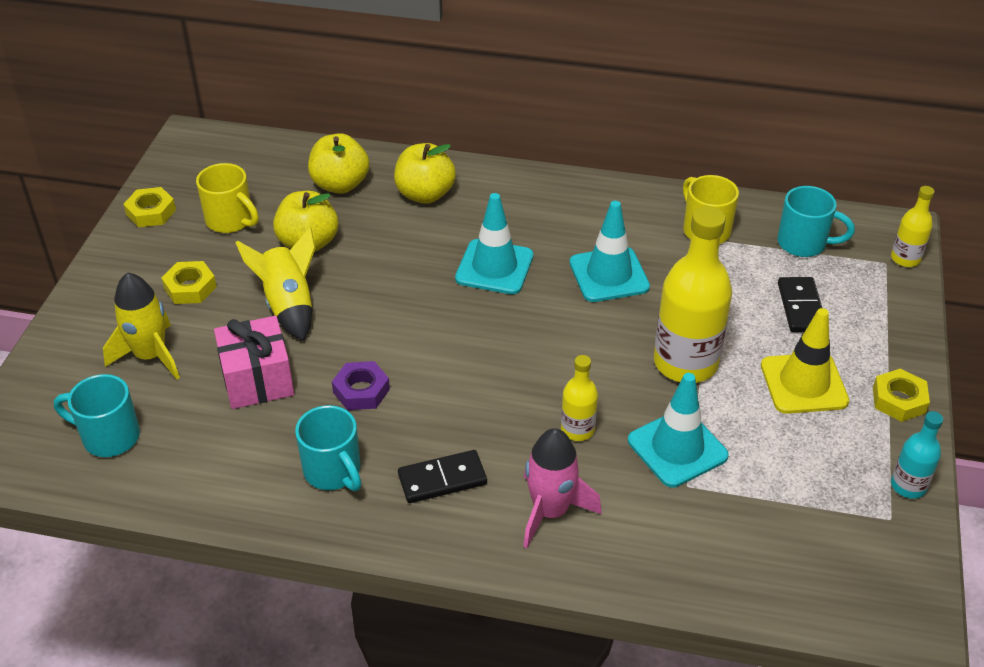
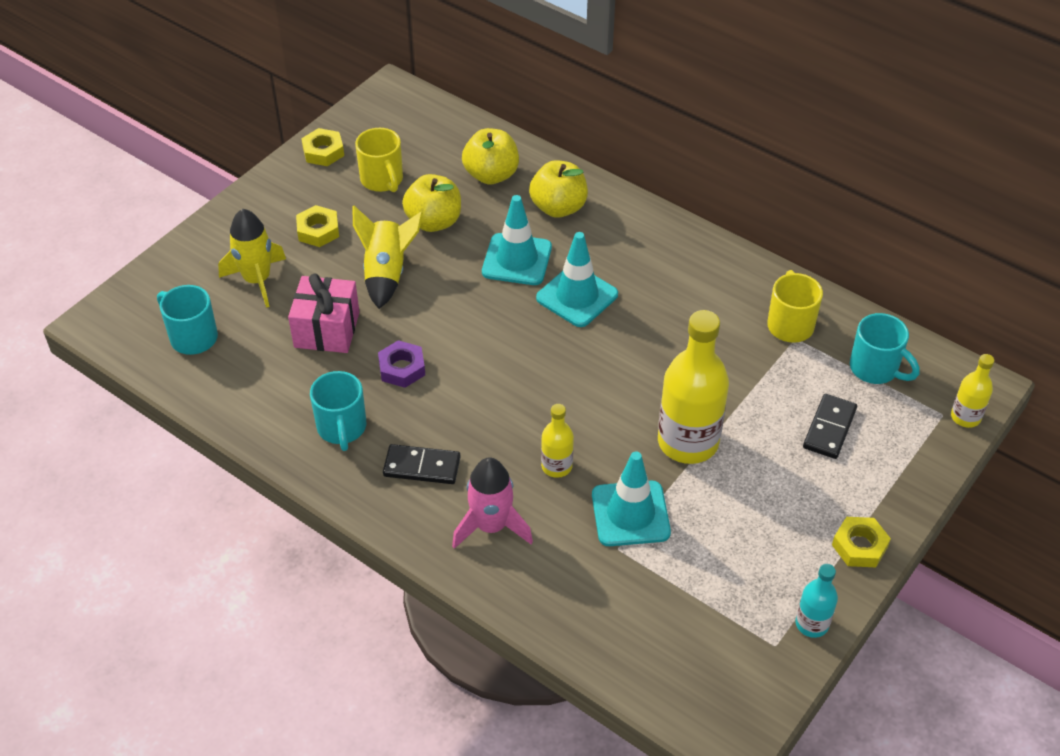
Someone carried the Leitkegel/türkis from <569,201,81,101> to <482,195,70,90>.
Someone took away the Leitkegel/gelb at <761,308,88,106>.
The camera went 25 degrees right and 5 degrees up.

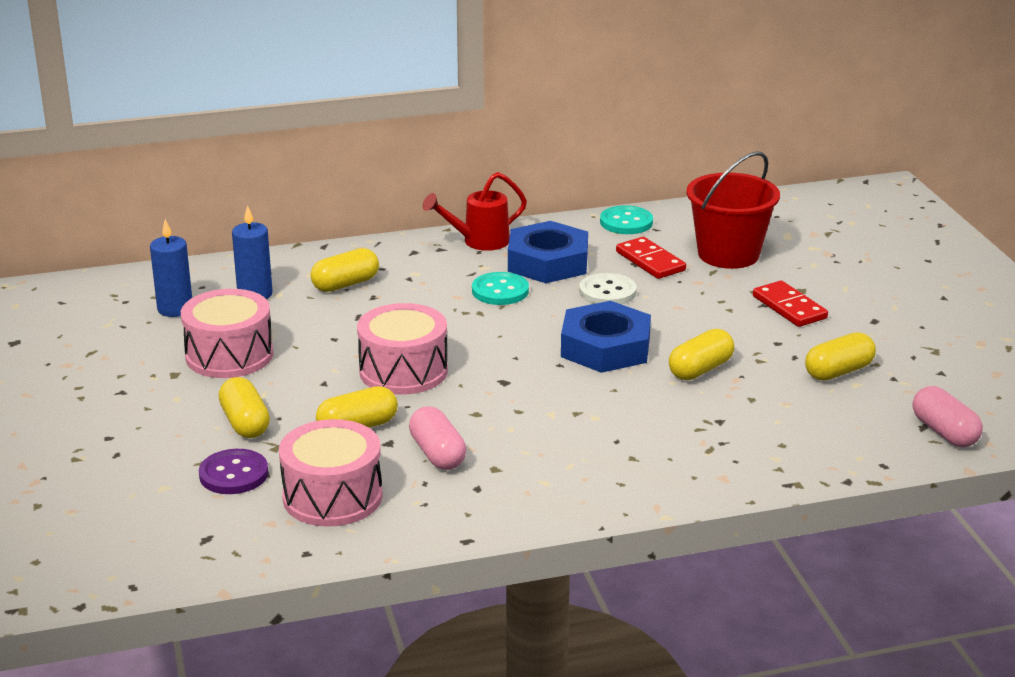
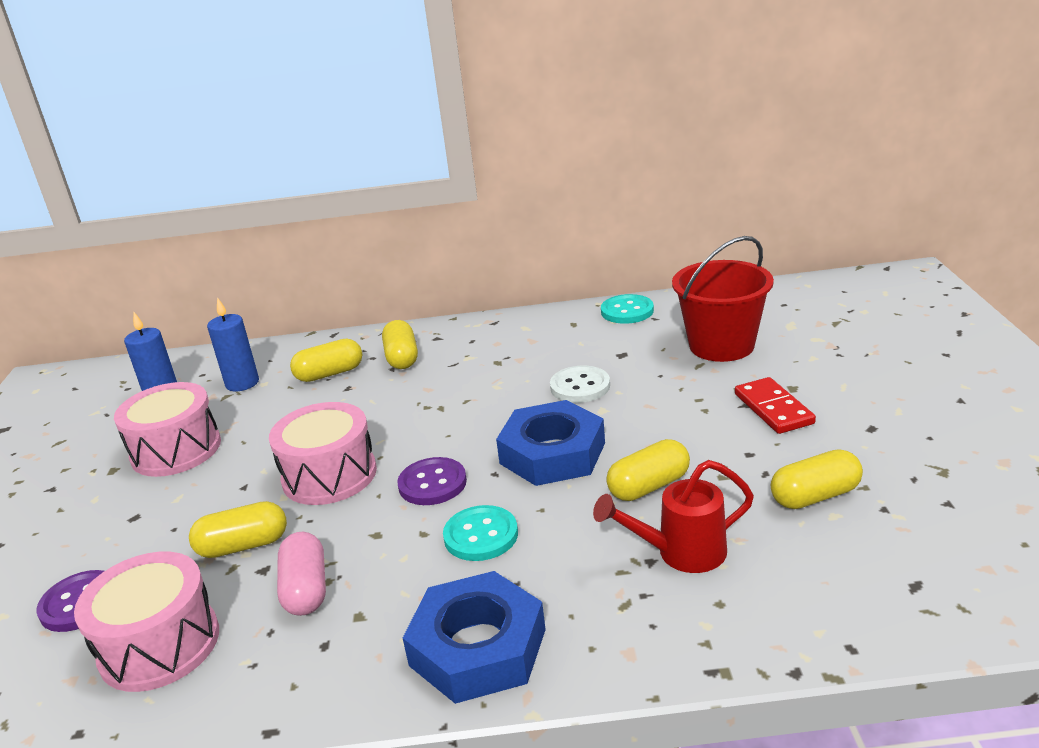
Someone carried the Kapsel/gelb from <219,377,51,61> to <382,320,36,49>.
Someone put down the Knopf/lila at <397,457,70,48>.
Someone carried the Sechskantmutter/blau from <508,221,80,62> to <403,571,143,133>.
Someone carried the Knopf/türkis from <472,272,57,33> to <443,505,75,56>.
Someone carried the Gießkanne/rot from <423,172,104,79> to <593,460,161,113>.
Someone took away the Dominostein/rot at <616,237,70,42>.
Someone took away the Kapsel/rosa at <913,386,70,61>.
The camera went 15 degrees right and 0 degrees up.

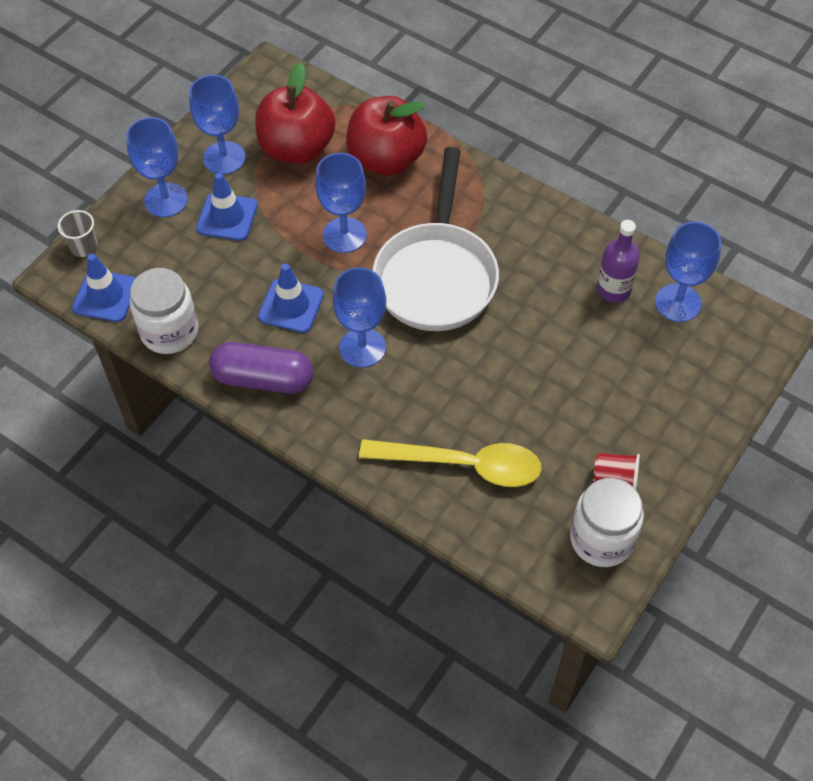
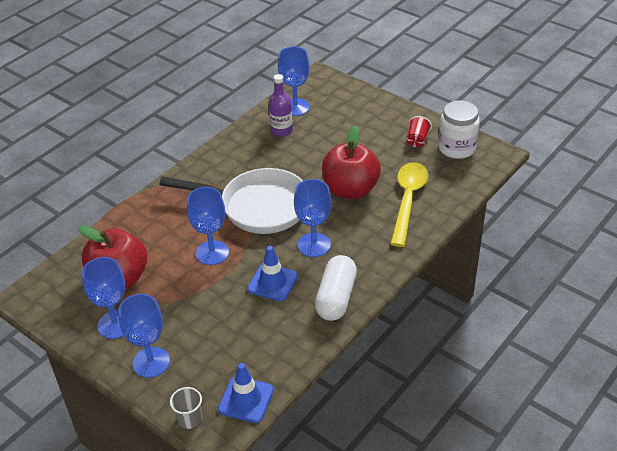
Someone repainted the Kapsel/lila at <209,342,104,52>, which became the Kapsel/weiß at <315,255,42,66>.
Someone carried the Apfel/rot from <346,96,81,80> to <322,126,59,73>.
Someone took away the Einmachglas/weiß at <130,268,68,86>.
Someone took away the Leitkegel/blau at <196,173,61,68>.
The camera went 85 degrees left and 15 degrees down.

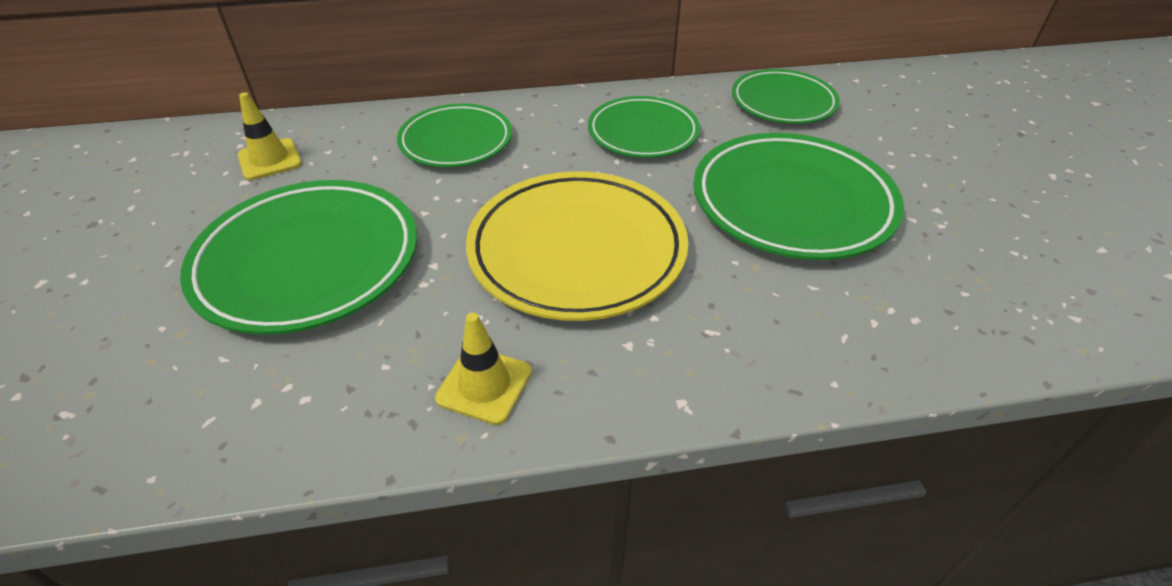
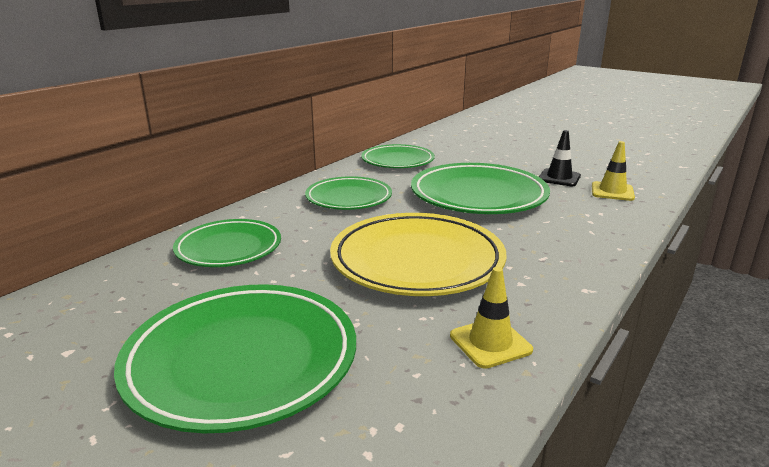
Someone put down the Leitkegel/schwarz at <539,130,42,56>.
Someone carried the Leitkegel/gelb from <237,92,65,88> to <592,141,43,60>.
The camera went 45 degrees left and 20 degrees down.

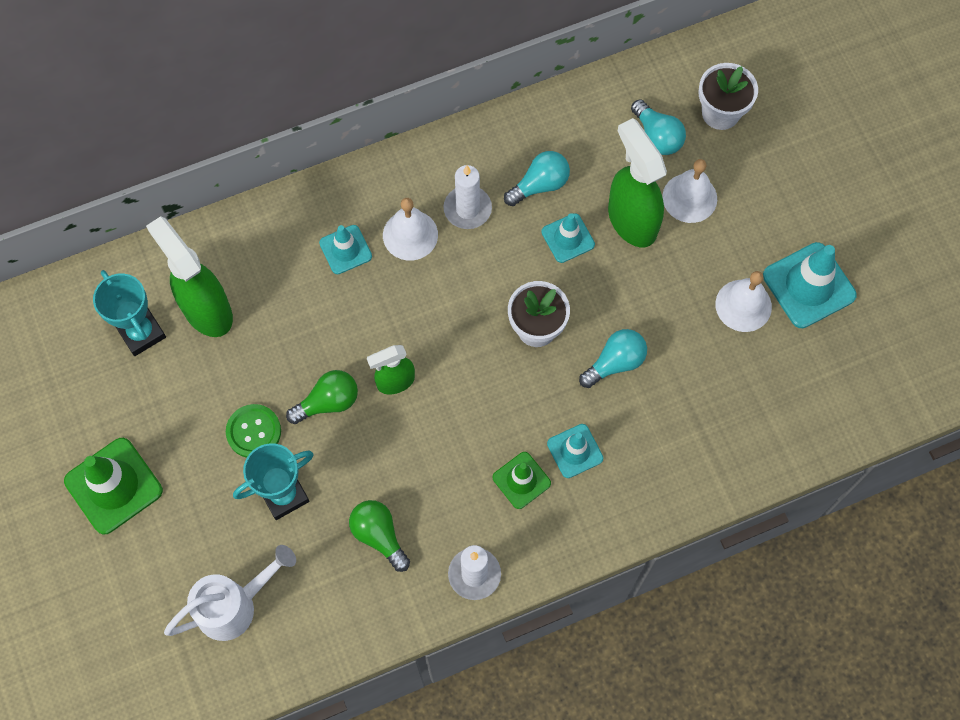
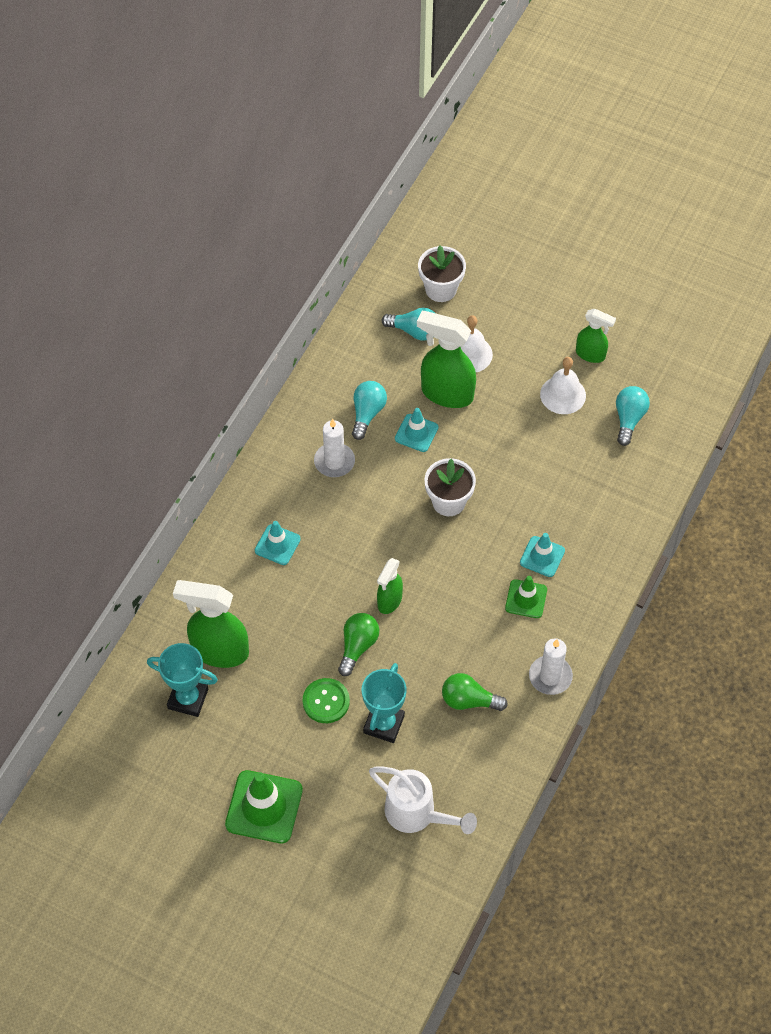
Someone rotated the Gießkanne/weiß at <164,545,132,96> by 105 degrees clockwise.
Someone swapped the Leitkegel/türkis at <763,242,94,86> for the Sprühflasche/grün at <576,309,40,54>.
Someone carried the Glühbirne/türkis from <579,329,68,59> to <616,386,34,60>.
Someone took away the Glocke/weiß at <383,198,55,63>.
The camera went 40 degrees left and 10 degrees down.

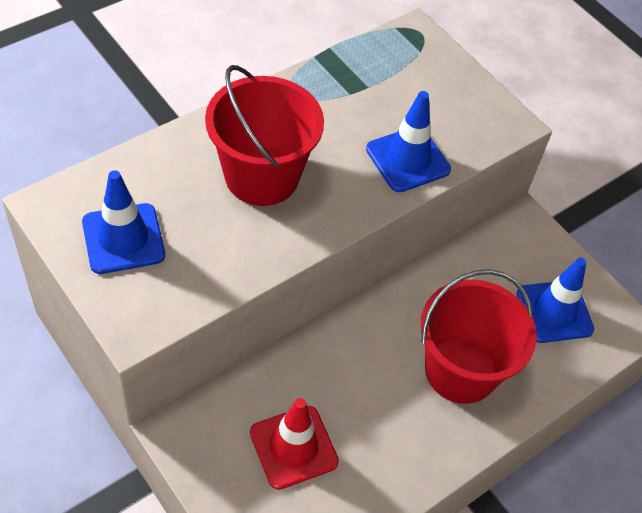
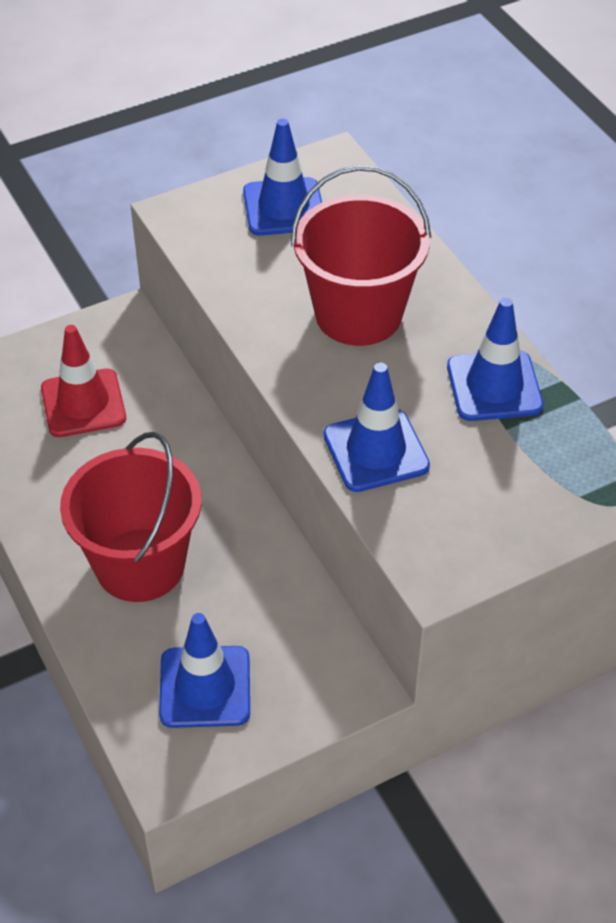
Someone put down the Leitkegel/blau at <447,298,96,123>.
The camera went 105 degrees right and 5 degrees down.

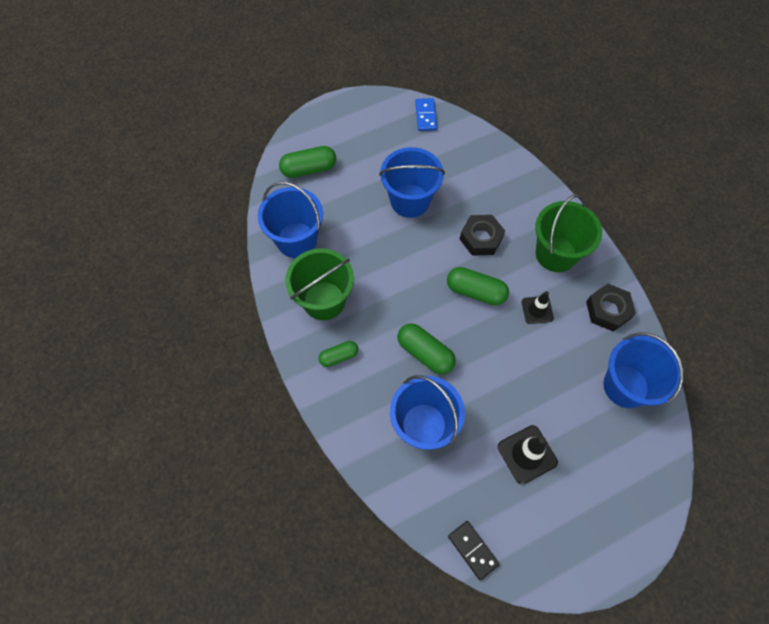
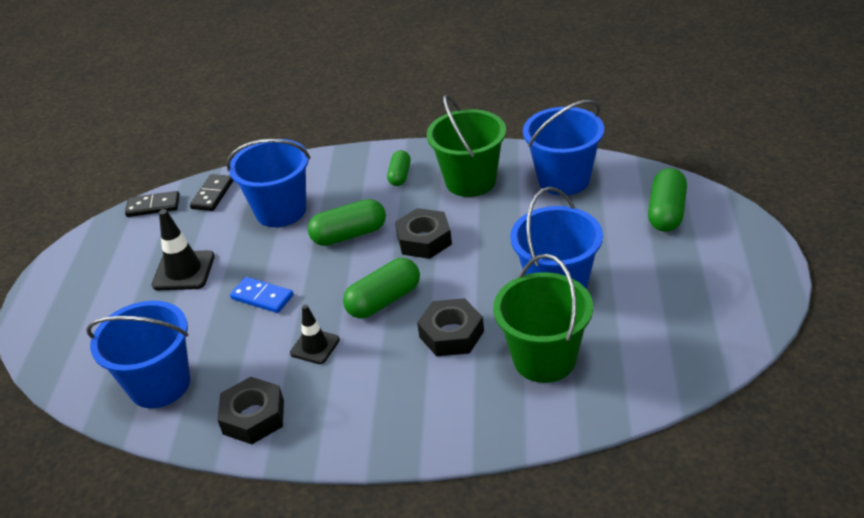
Someone put down the Dominostein/schwarz at <190,174,44,37>.
Someone carried the Dominostein/blau from <415,98,22,33> to <230,277,63,36>.
Someone put down the Sechskantmutter/schwarz at <395,208,57,51>.
Someone carried the Eimer/grün from <535,194,67,78> to <493,254,100,129>.
The camera went 125 degrees right and 25 degrees down.

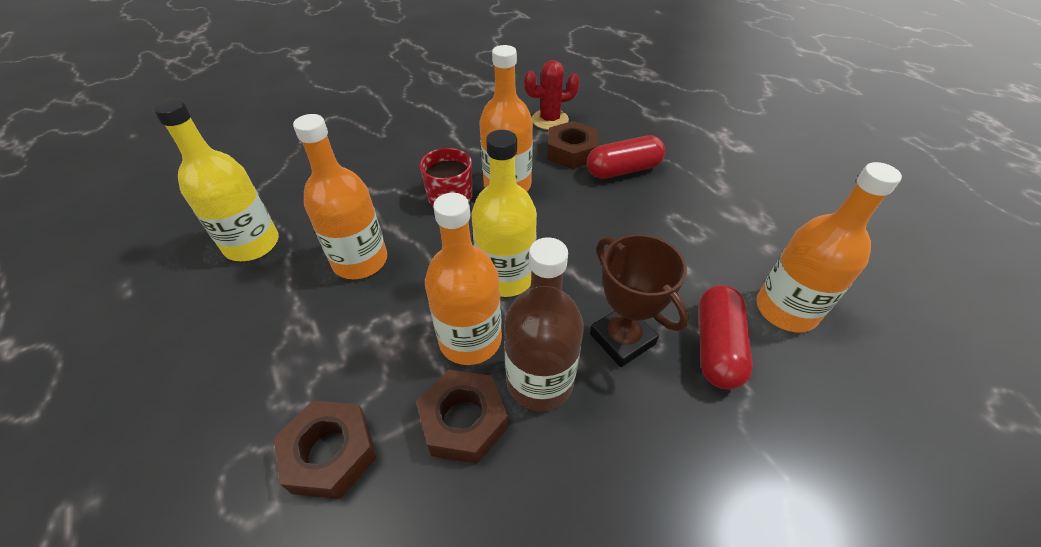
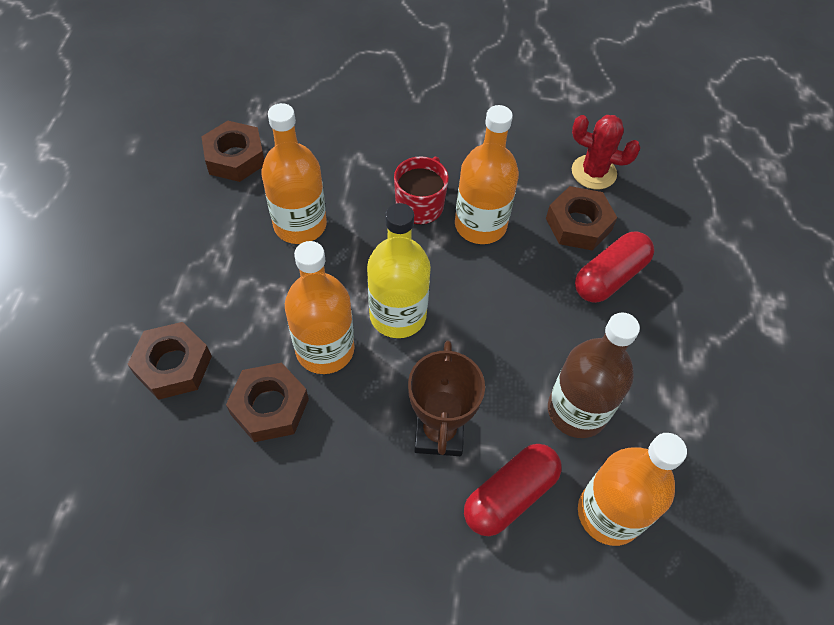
Someone swapped the Flasche/gelb at <153,98,126,163> for the Sechskantmutter/braun at <201,121,63,61>.
Someone carried the Flasche/braun from <504,237,80,174> to <548,313,92,125>.
Someone rotated the Kapsel/rot at <587,135,78,44> by 60 degrees counterclockwise.
The camera went 35 degrees right and 10 degrees up.

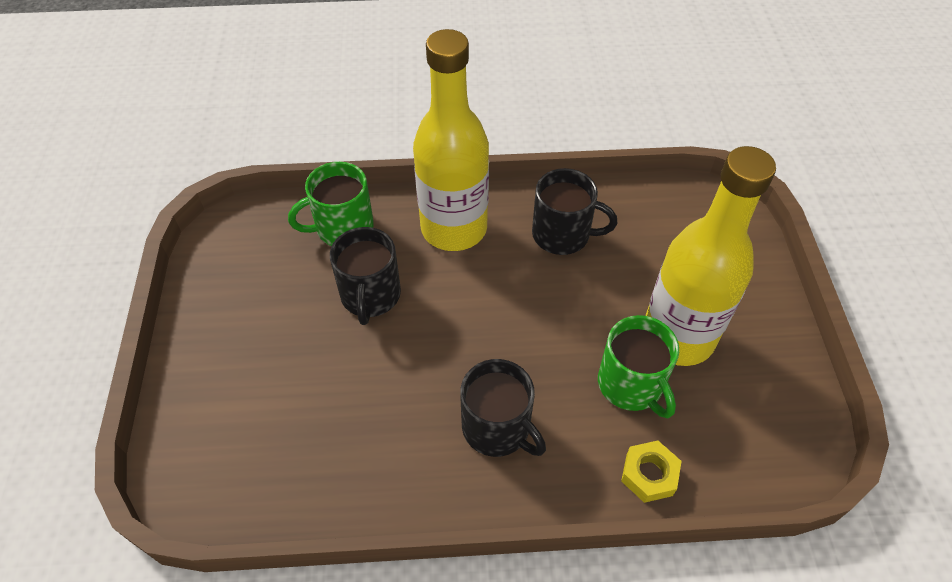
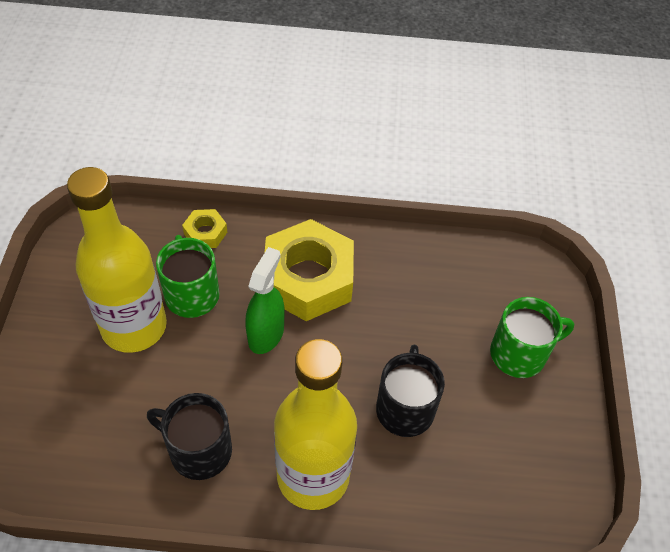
Someone put down the Sprühflasche/grün at <245,247,39,107>.
Someone swapped the Tasse/schwarz at <460,359,86,98> for the Sechskantmutter/gelb at <265,219,89,102>.
Someone carried the Tasse/grün from <288,162,86,84> to <490,297,84,81>.
The camera went 175 degrees left and 0 degrees up.

